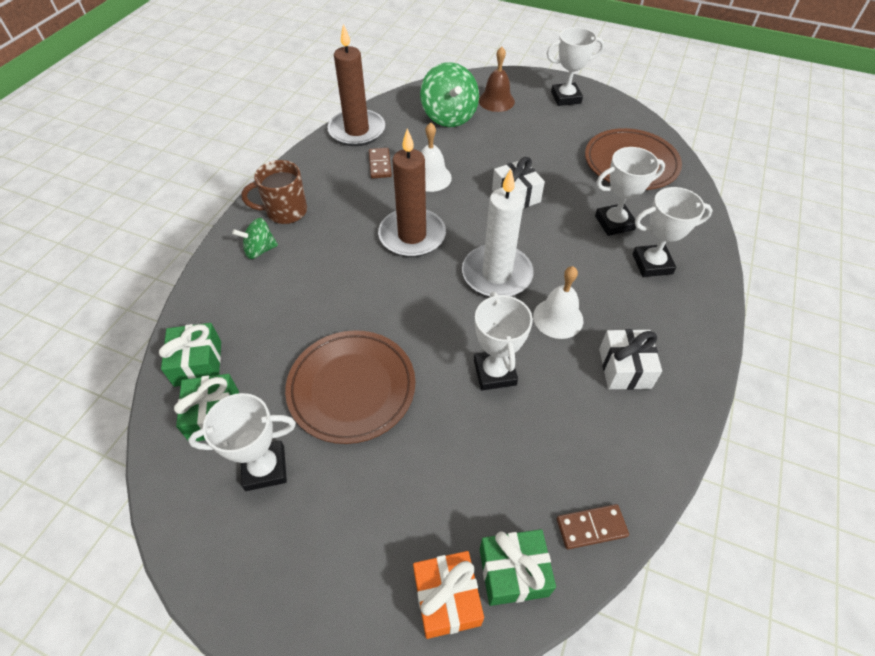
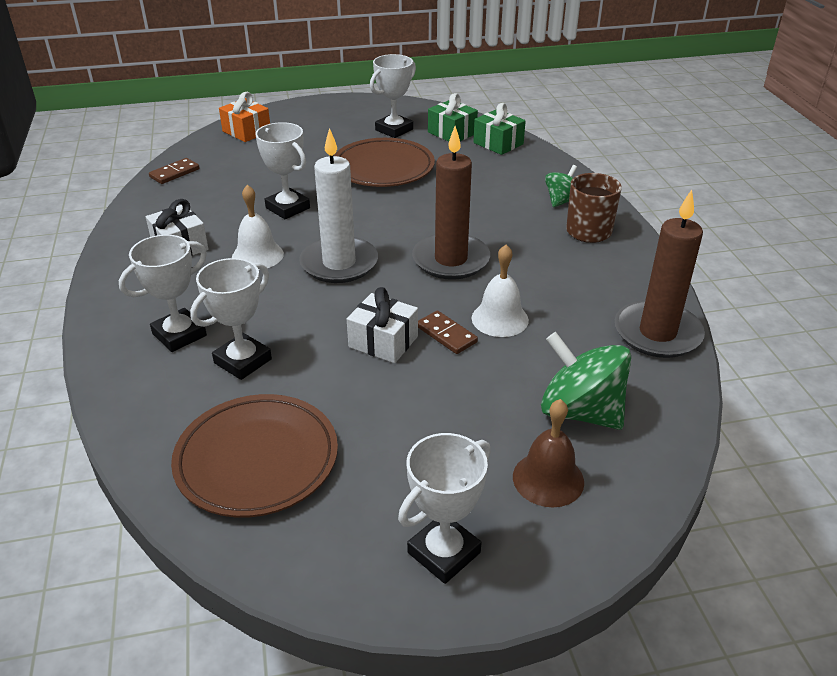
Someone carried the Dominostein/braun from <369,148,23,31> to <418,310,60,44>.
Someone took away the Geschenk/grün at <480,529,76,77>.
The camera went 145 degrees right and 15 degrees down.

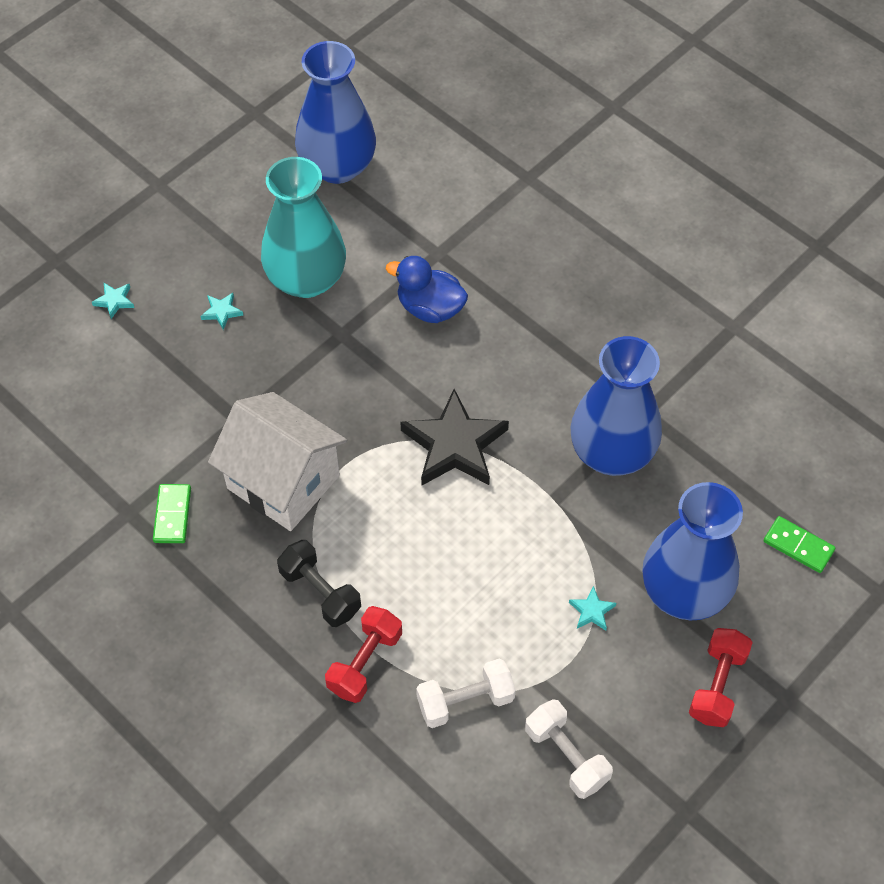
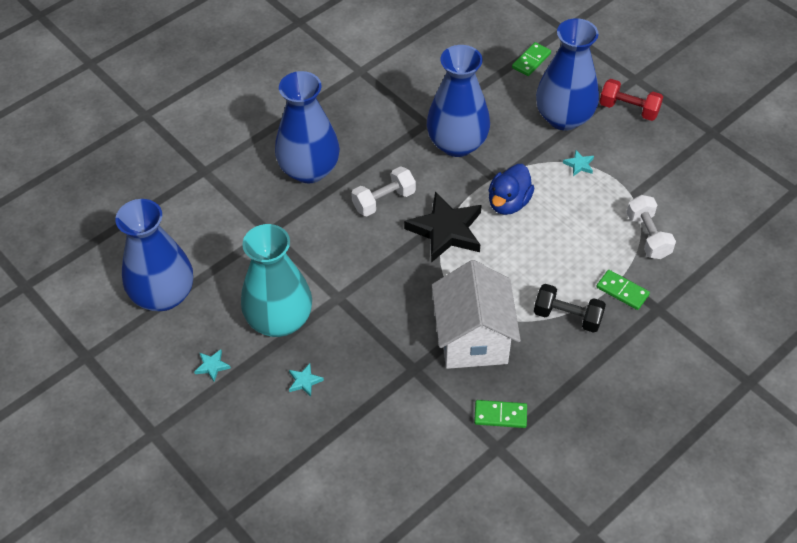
Someone carried the Stern/türkis from <92,283,42,36> to <194,349,37,33>.
Someone put down the Vase/blau at <275,71,65,112>.
Someone carried the Hantel/weiß from <525,699,88,100> to <351,166,65,51>.
Someone rotated the Haus/weiß at <208,392,139,139> by 45 degrees counterclockwise.
Someone carried the Ente/blau from <386,256,82,67> to <488,164,46,51>.
Someone rotated the Hantel/schwarz at <277,540,84,87> by 60 degrees clockwise.
Someone swapped the Hantel/rot at <325,606,77,97> for the Dominostein/grün at <596,270,54,40>.
The camera went 85 degrees left and 5 degrees down.

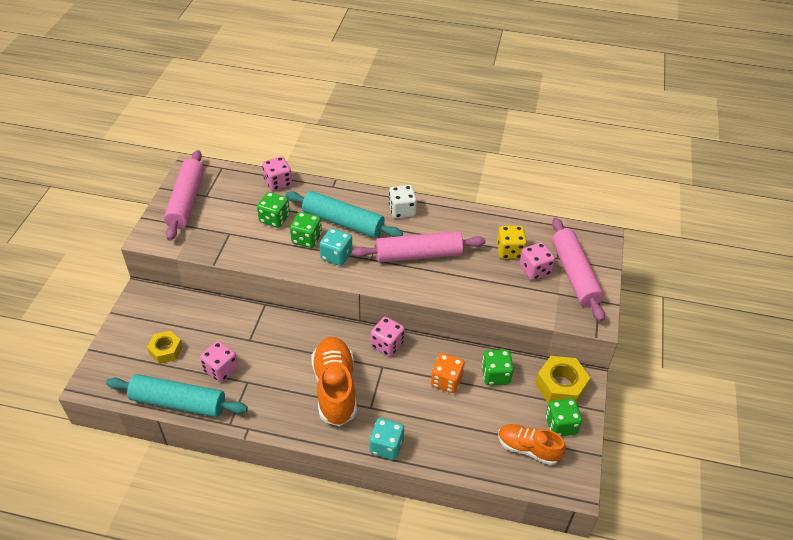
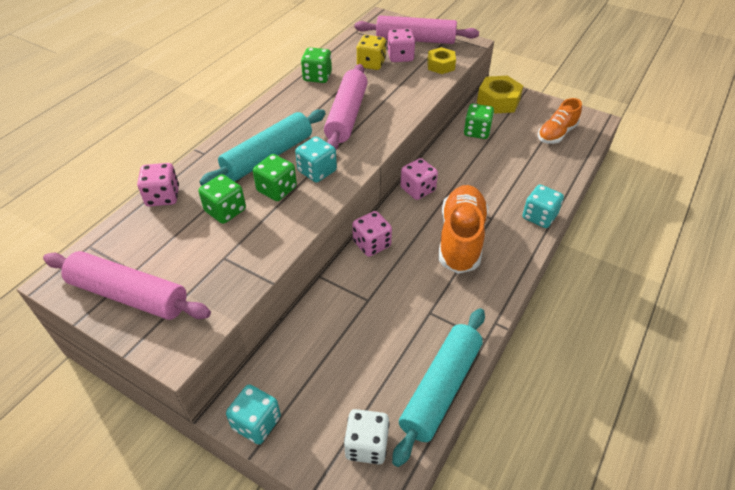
Someone put down the Spielwürfel/türkis at <226,384,55,61>.
Someone carried the Spielwürfel/grün from <546,398,36,38> to <301,47,31,36>.
Someone carried the Spielwürfel/weiß from <389,185,28,33> to <344,409,46,55>.
Someone carried the Spielwürfel/rosa from <200,341,38,41> to <352,211,40,46>.
Someone carried the Sechskantmutter/gelb from <147,331,36,33> to <427,47,29,27>.
Someone rotated the Schuh/orange at <311,337,46,89> by 90 degrees clockwise.
Someone took away the Spielwürfel/orange at <431,353,34,40>.
The camera went 70 degrees left and 0 degrees up.

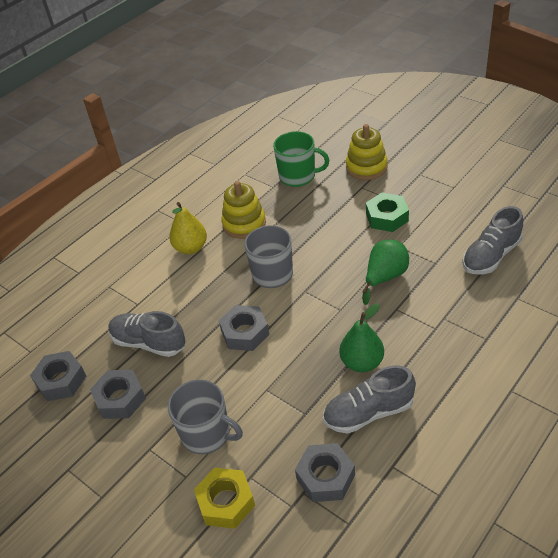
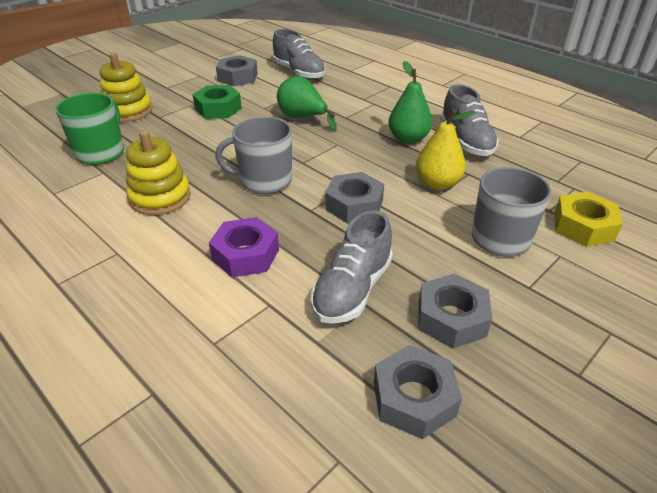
Someone put down the Sechskantmutter/lila at <209,217,70,61>.
Someone carried the Sechskantmutter/grau from <295,443,60,59> to <216,55,42,31>.
Someone carried the Birne/gelb from <169,202,38,52> to <416,109,60,81>.
The camera went 90 degrees left and 5 degrees down.

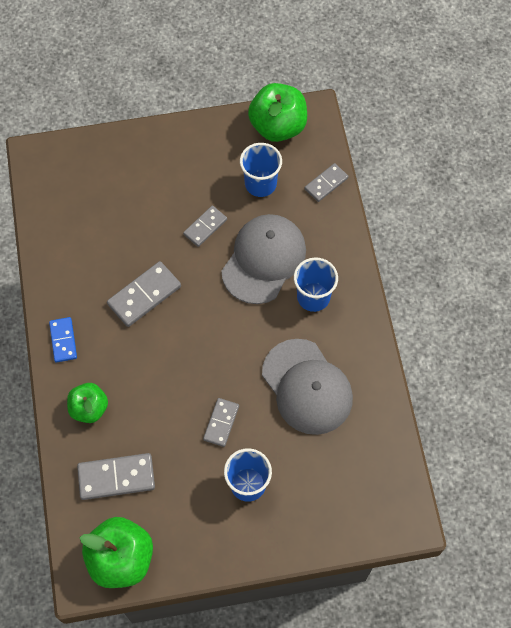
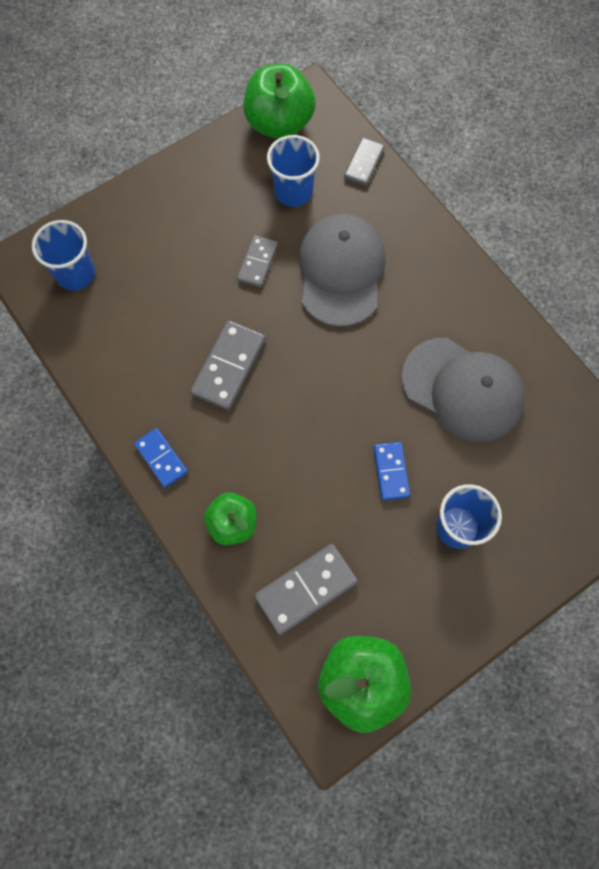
Someone carried the Becher/blau from <294,258,44,54> to <32,220,63,71>.
Someone repainted the Dominostein/grau at <203,398,36,49>, which became the Dominostein/blau at <373,442,37,59>.
The camera went 25 degrees left and 5 degrees up.

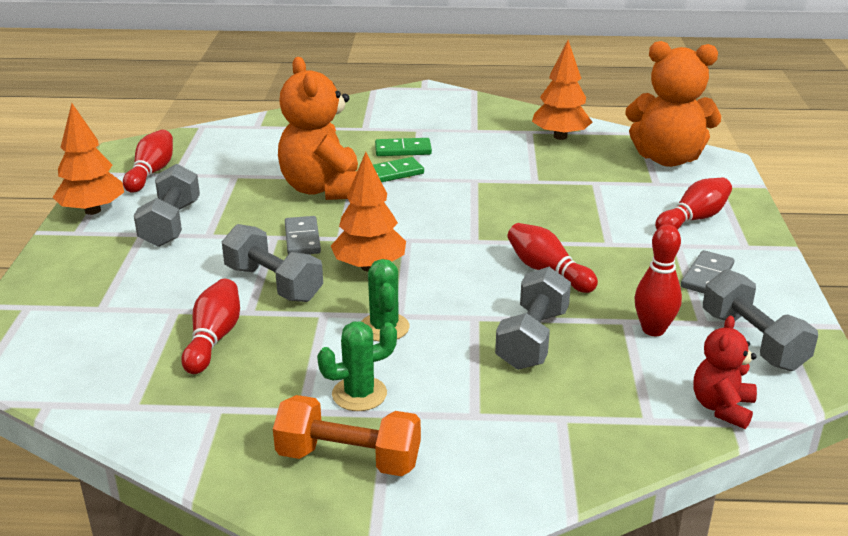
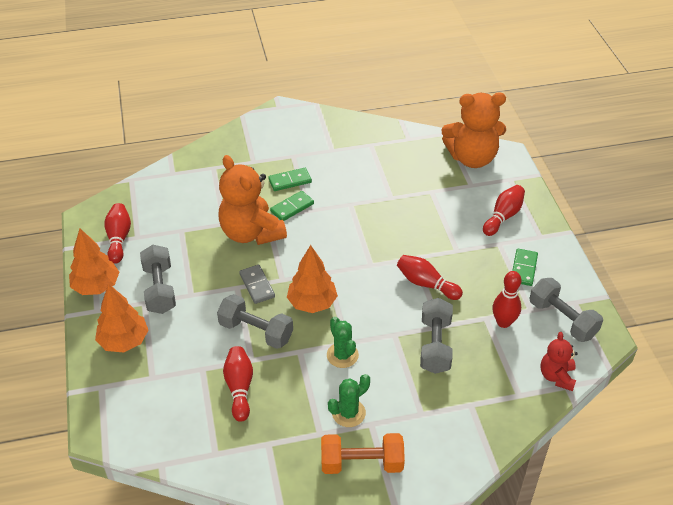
Someone carried the Baum/orange from <532,40,60,100> to <95,284,53,69>.
Someone repainted the Dominostein/grau at <681,250,53,44>, which became the Dominostein/grün at <512,249,26,37>.
The camera went 15 degrees left and 15 degrees up.

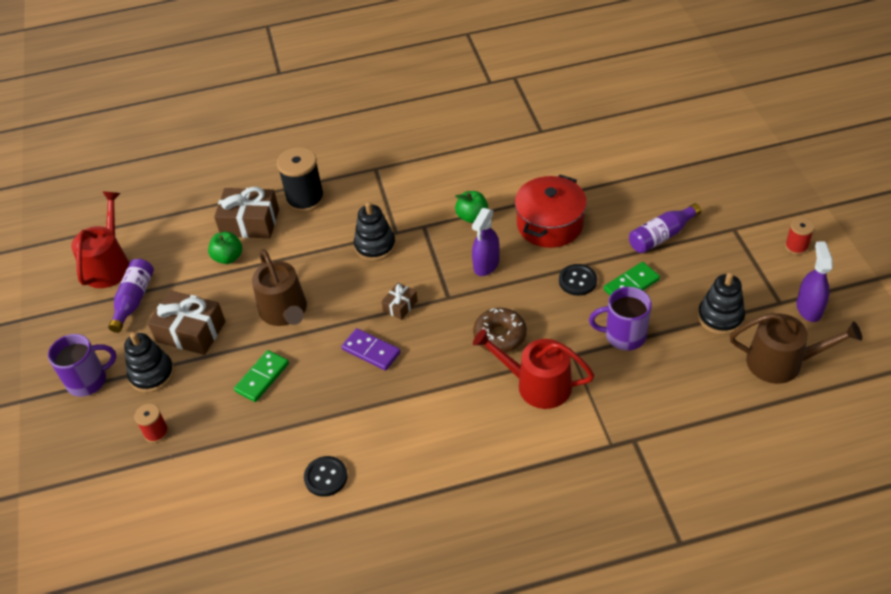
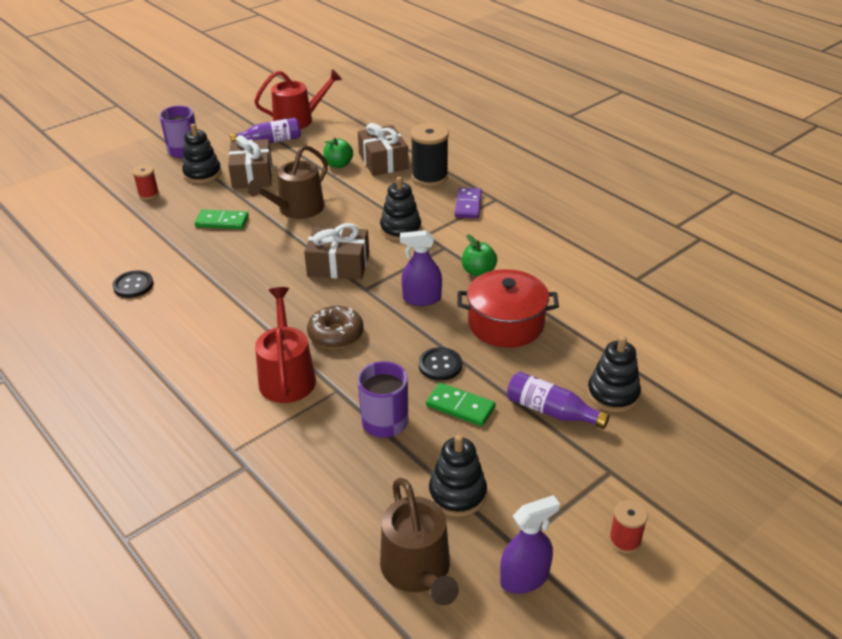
Someone scaled the Geschenk/braun at <381,283,37,37> by 1.94.
Someone carried the Dominostein/lila from <341,328,60,43> to <455,187,27,31>.
Someone put down the Stapelspielzeug/schwarz at <587,336,54,77>.
The camera went 60 degrees right and 10 degrees down.

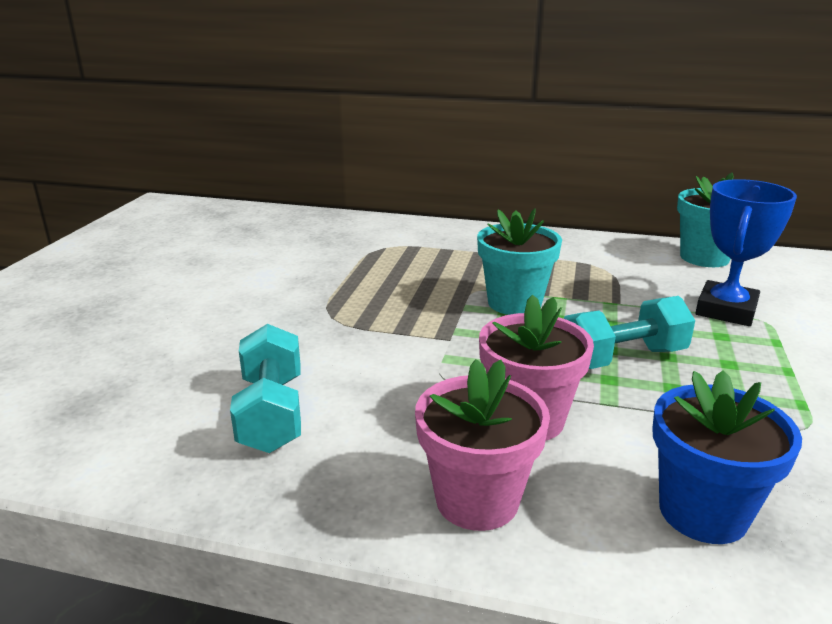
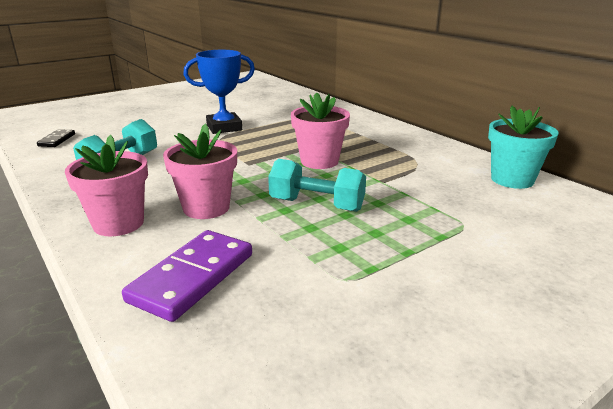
Someone put down the Dominostein/schwarz at <37,129,38,18>.
Someone swapped the Blumentopf/blau at <652,371,150,173> for the Dominostein/lila at <122,230,130,92>.
Someone carried the Pokal/blau from <696,179,101,147> to <183,50,72,84>.
Someone repainted the Blumentopf/türkis at <477,208,85,107>, which became the Blumentopf/rosa at <291,92,59,77>.
The camera went 40 degrees right and 0 degrees up.

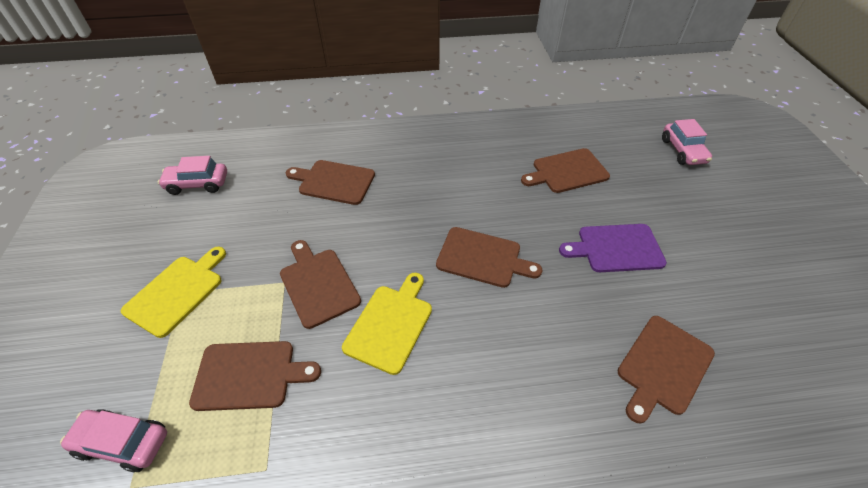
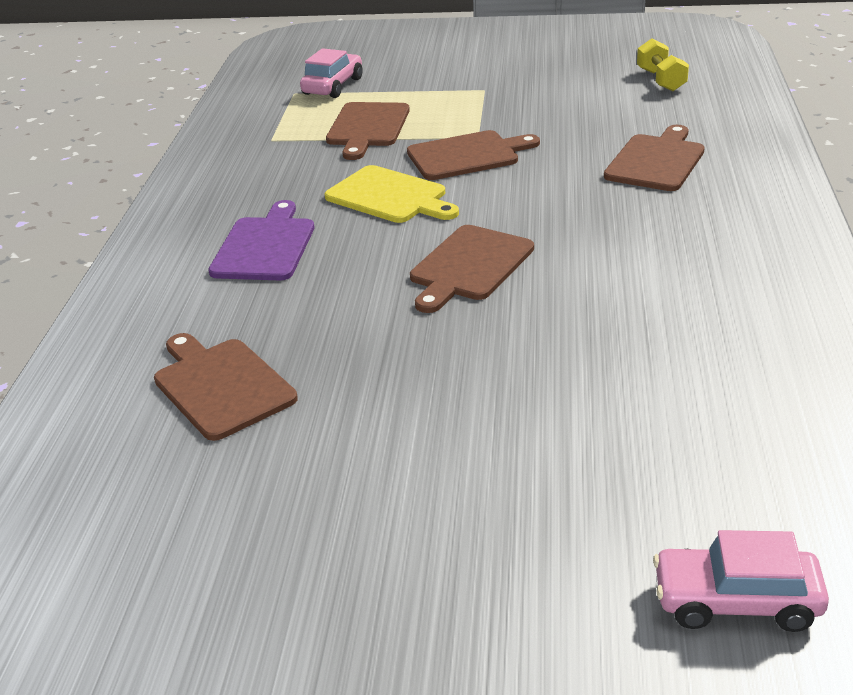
Someone carried the Schneidebrett/lila from <559,224,108,48> to <208,200,106,80>.
Someone swapped the Auto/rosa at <158,156,69,39> for the Hantel/gelb at <637,38,52,53>.
Someone took away the Schneidebrett/gelb at <121,247,105,91>.
Someone took away the Schneidebrett/braun at <521,148,89,45>.
The camera went 105 degrees right and 15 degrees down.

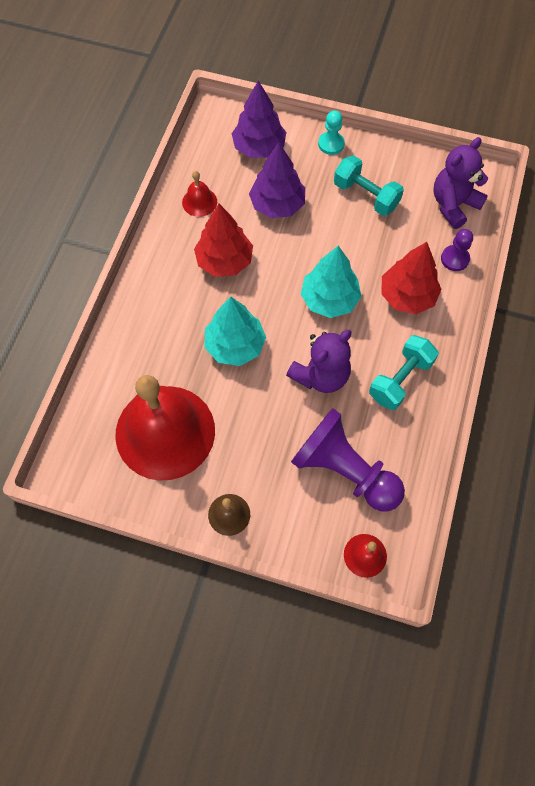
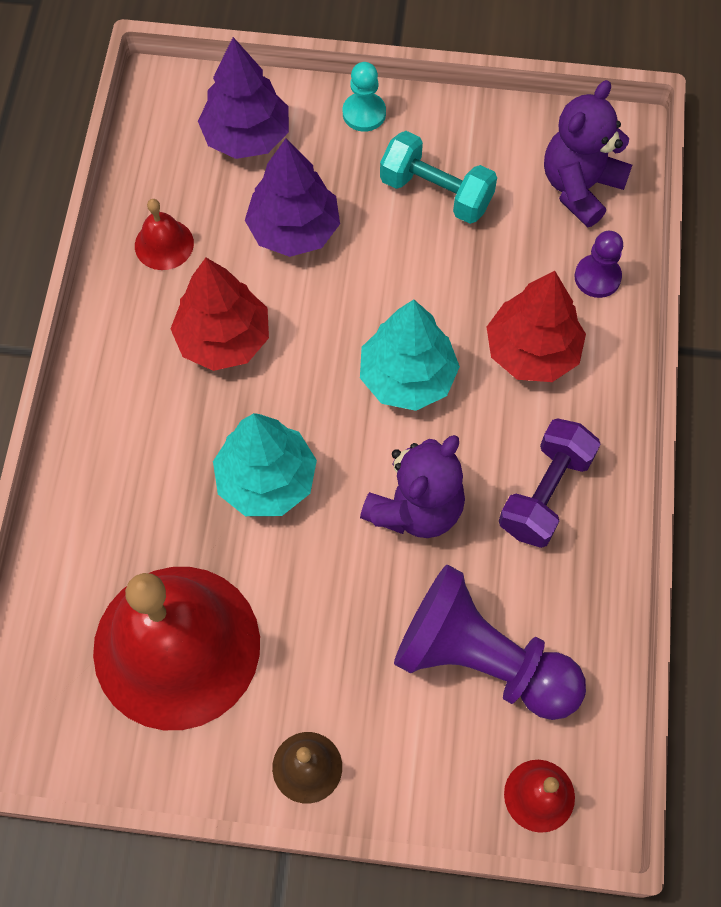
Someone repainted the Hantel/türkis at <369,335,70,75>, which became the Hantel/lila at <499,418,102,130>.
The camera went 10 degrees left and 0 degrees up.

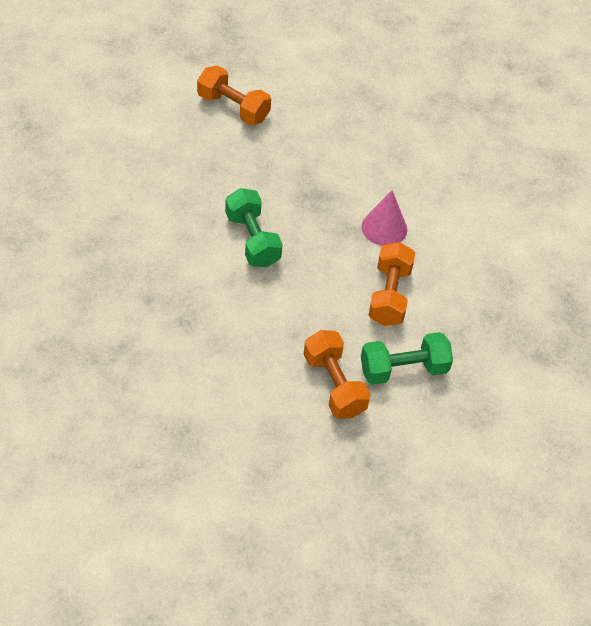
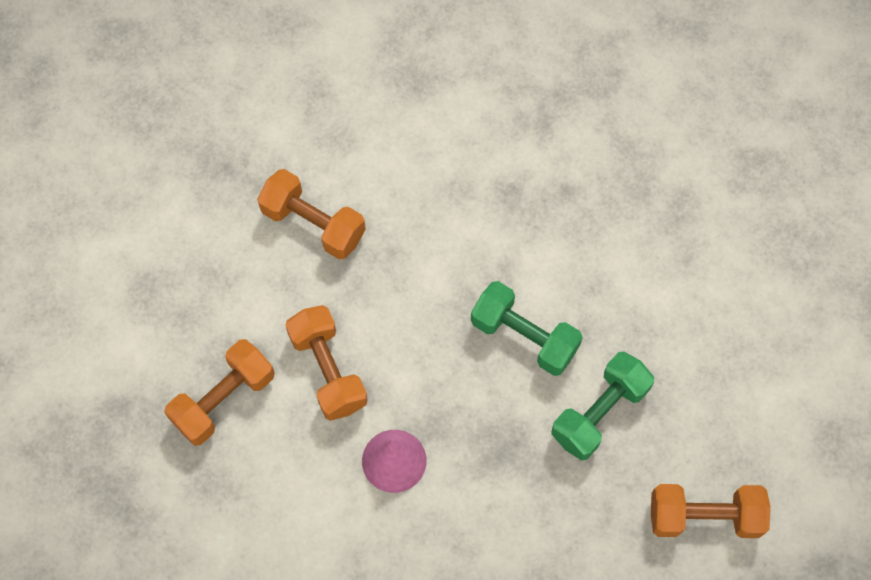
Someone put down the Hantel/orange at <164,339,111,107>.
Someone carried the Hantel/grün from <361,332,92,53> to <551,351,103,110>.
The camera went 150 degrees right and 15 degrees up.

